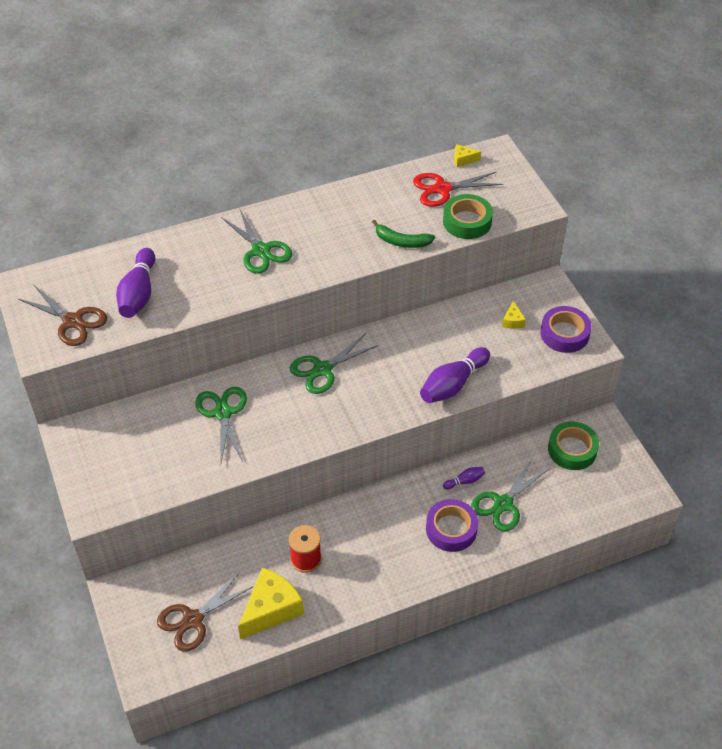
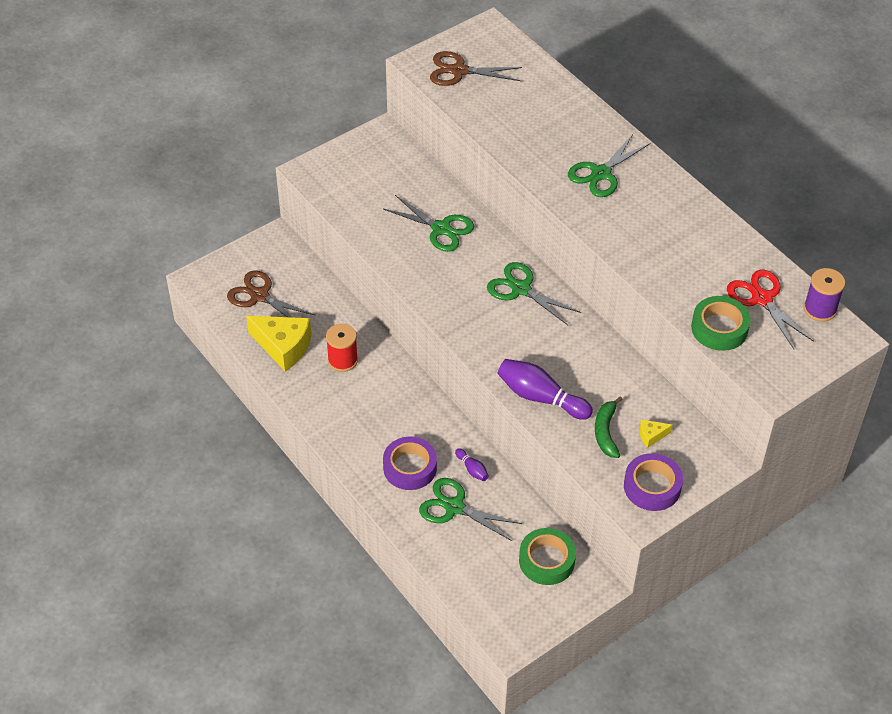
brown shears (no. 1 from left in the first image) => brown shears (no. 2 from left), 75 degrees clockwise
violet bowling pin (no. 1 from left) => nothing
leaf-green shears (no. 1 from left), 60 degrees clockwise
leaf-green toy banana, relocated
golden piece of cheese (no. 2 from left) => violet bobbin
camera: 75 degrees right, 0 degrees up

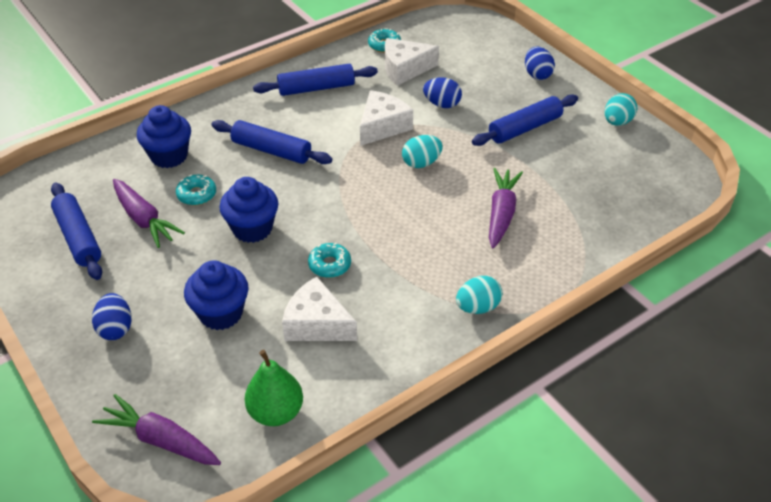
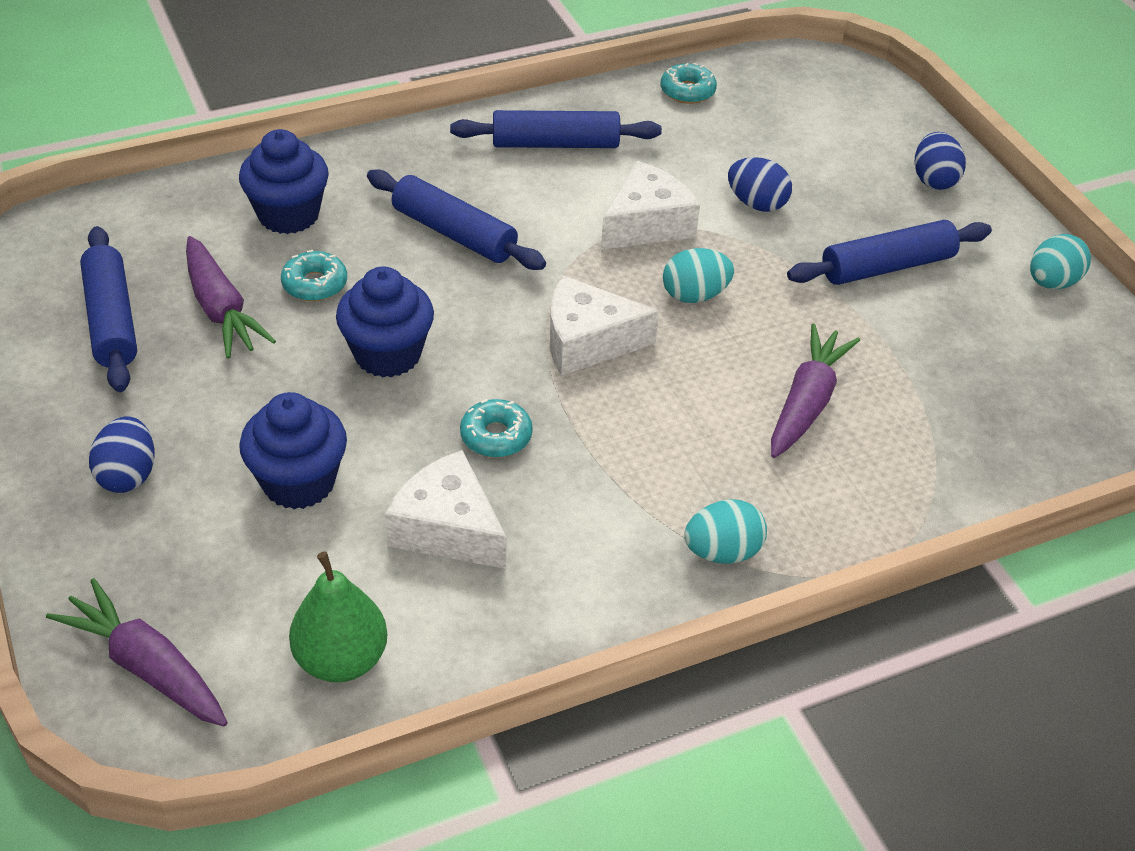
snow-white piece of cheese (no. 3 from left in the first image) => snow-white piece of cheese (no. 2 from left), relocated
camera: 10 degrees right, 0 degrees up

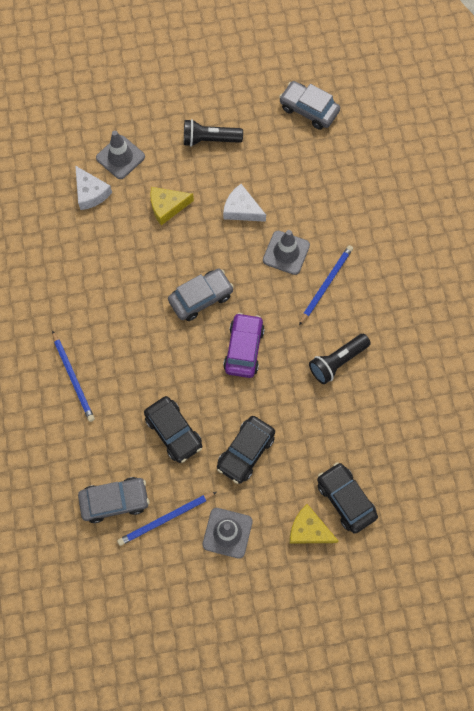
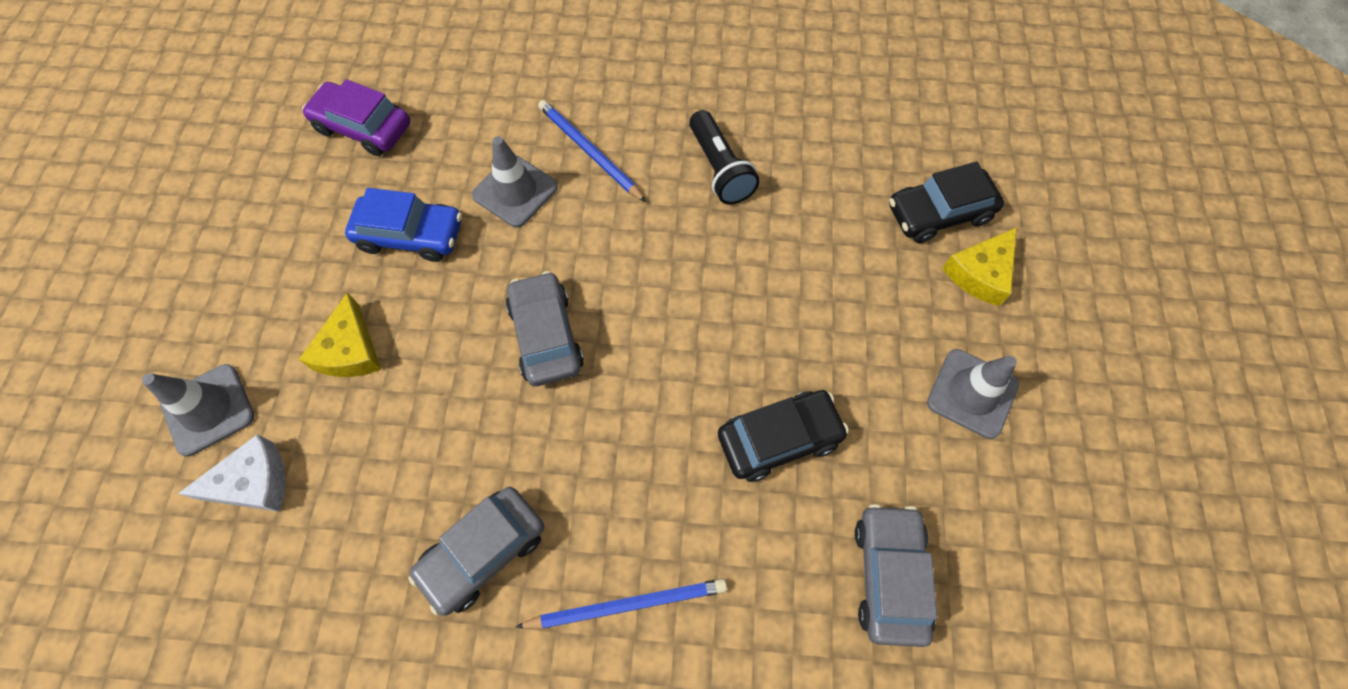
cobalt wooden pencil (no. 2 from left) => nothing
black torch (no. 1 from left) => nothing
black automobile (no. 2 from left) => nothing
snow-white piece of cheese (no. 2 from left) => cobalt automobile
violet automobile, relocated
grey automobile (no. 3 from left in the first image) => grey automobile (no. 1 from left), relocated
camera: 75 degrees left, 5 degrees down

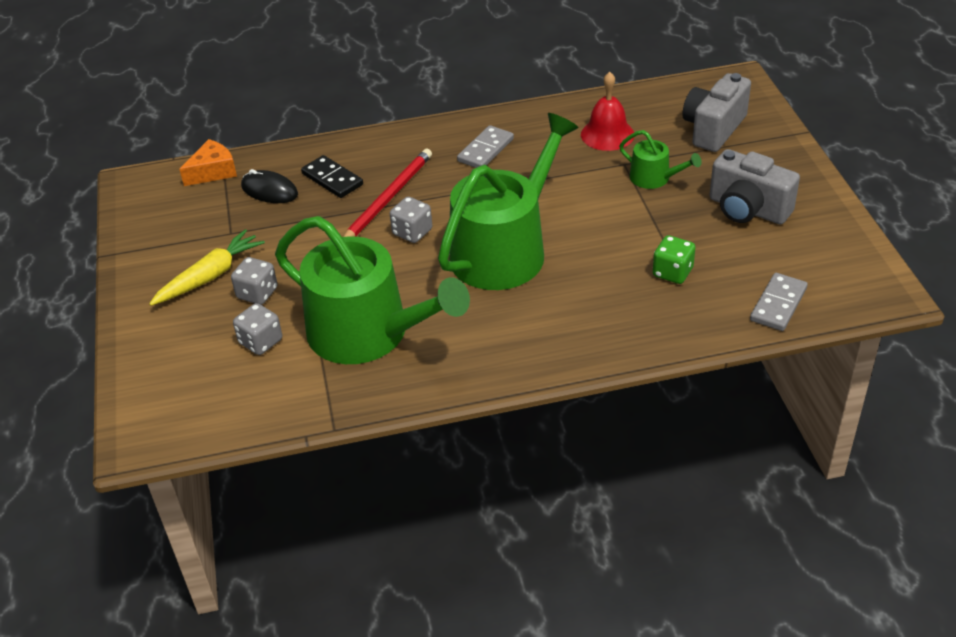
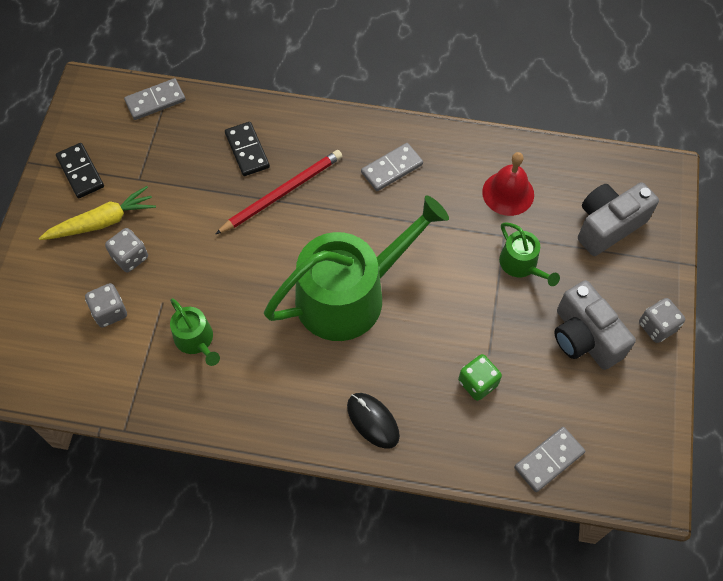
bright orange piece of cheese => grey domino (no. 1 from left)
black PC mouse, relocated
leaf-green watering can (no. 1 from left), x0.44
grey die (no. 3 from left), relocated
nothing => black domino (no. 1 from left)
camera: 20 degrees right, 20 degrees up

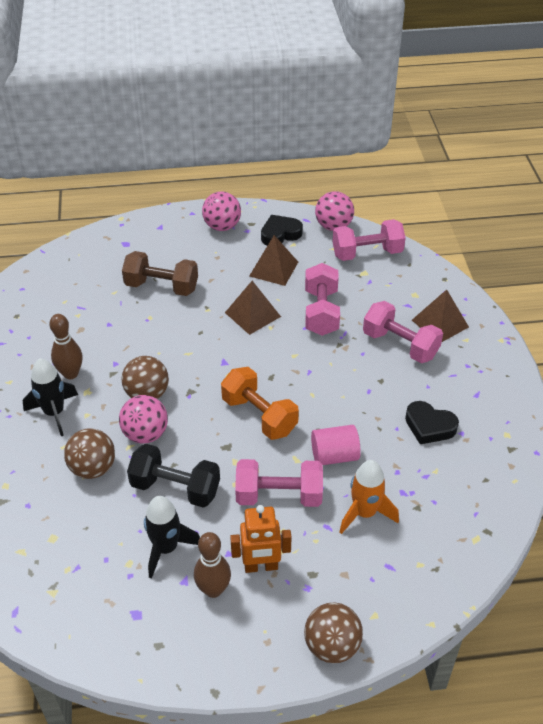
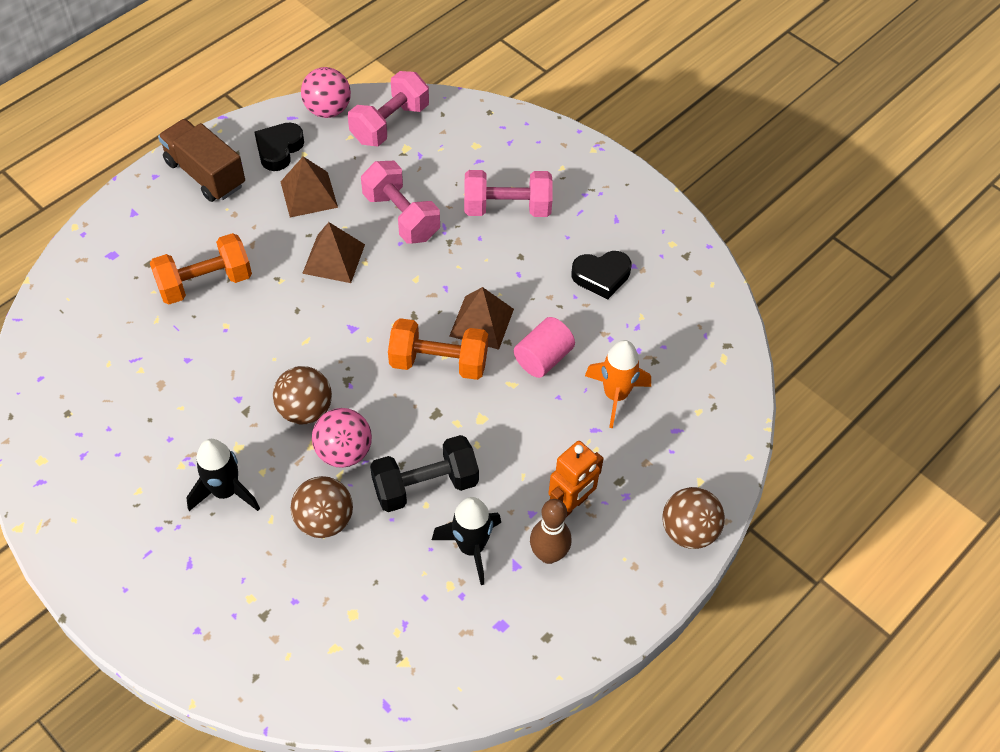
brown bowling pin (no. 1 from left) => nothing
brown hand weight => bright orange hand weight (no. 1 from left)
pink ball (no. 2 from left) => brown truck
pink hand weight (no. 1 from left) => nothing
brown solid pyramid (no. 3 from left), relocated
camera: 40 degrees left, 10 degrees up

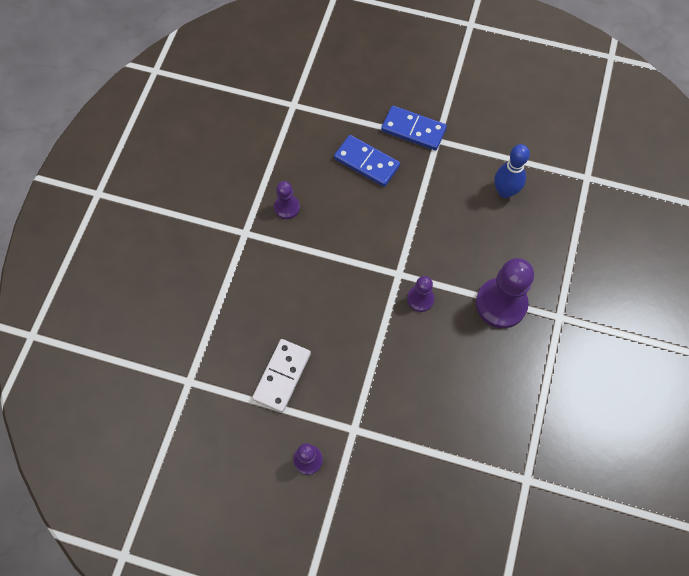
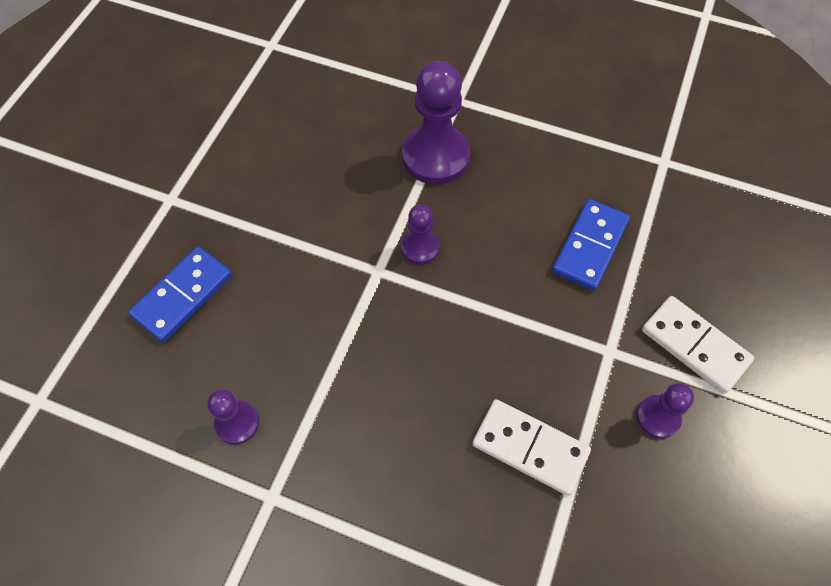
cobalt domino (no. 2 from left), relocated
cobalt bowling pin => nothing
nothing => snow-white domino (no. 2 from left)
camera: 85 degrees left, 5 degrees down

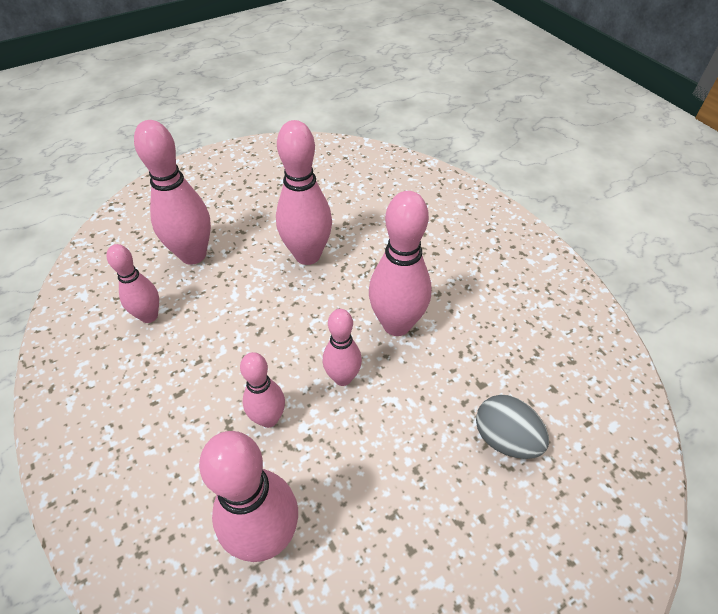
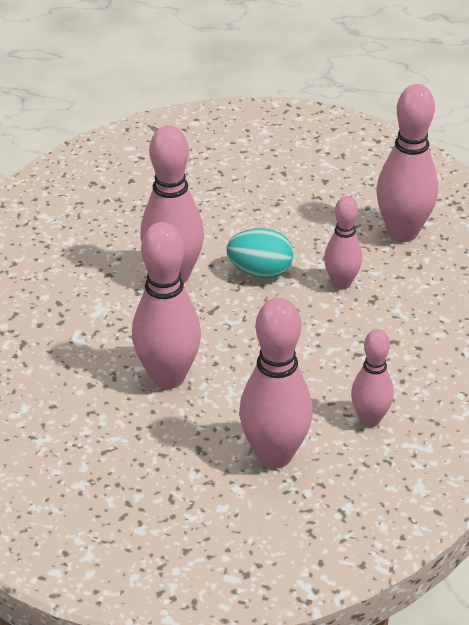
pink bowling pin (no. 6 from left) => aqua egg
grey egg => nothing
camera: 135 degrees left, 10 degrees down

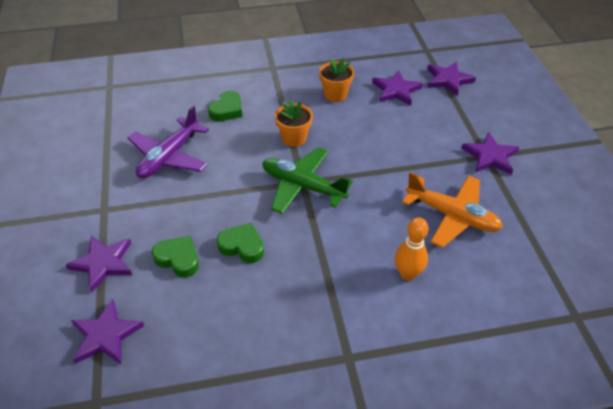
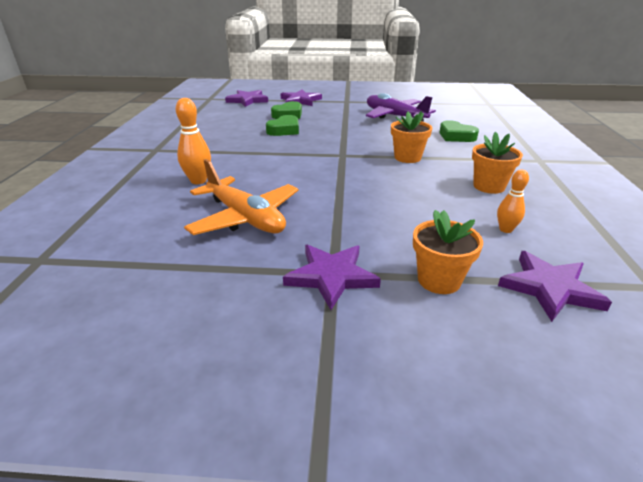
leaf-green plane => nothing
violet star (no. 3 from left) => bright orange bowling pin (no. 2 from left)
bright orange plane, 90 degrees counterclockwise
nothing => bright orange flower pot (no. 2 from left)
camera: 105 degrees right, 15 degrees down

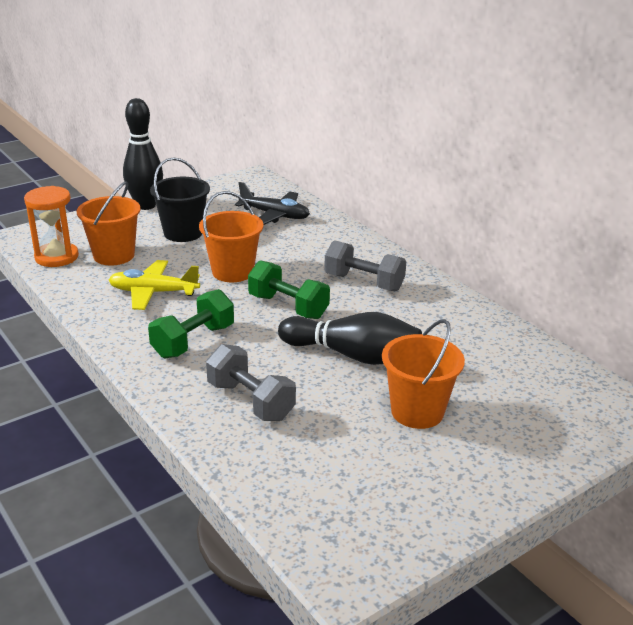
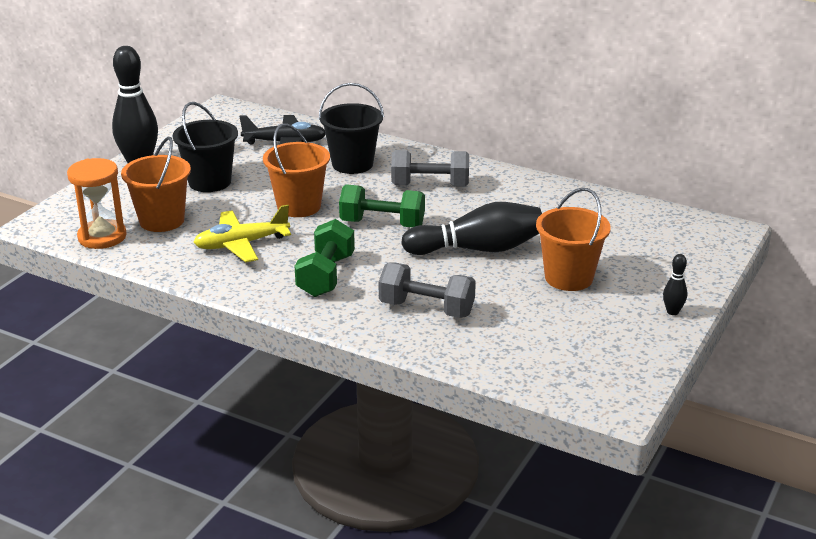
nothing => black pail (no. 2 from left)
nothing => black bowling pin (no. 3 from left)
camera: 25 degrees left, 0 degrees up

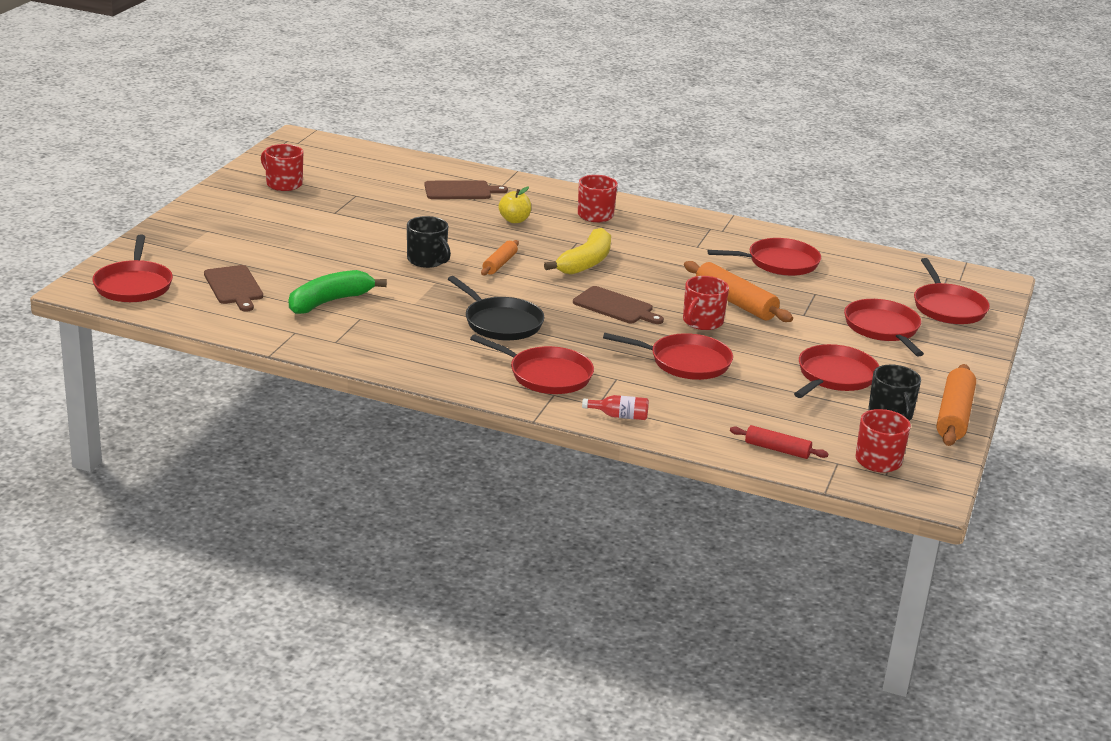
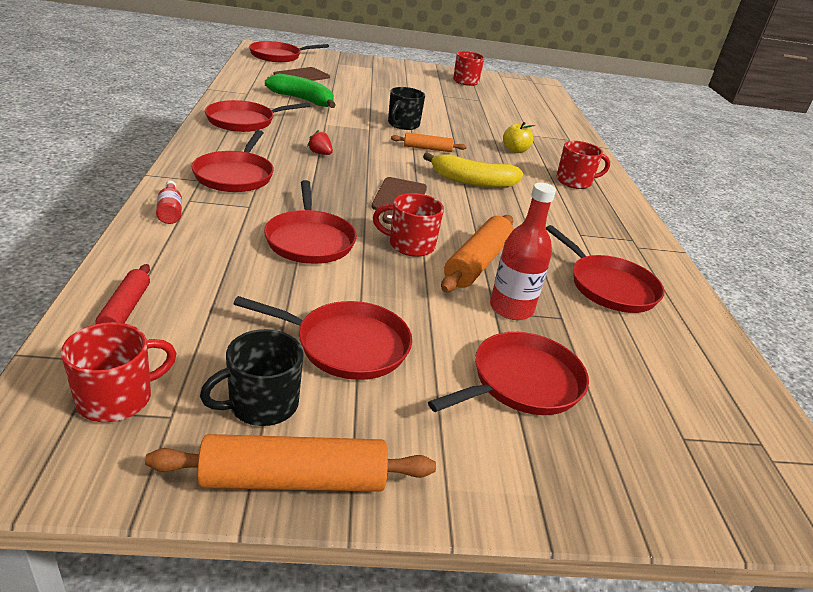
brown cutting board (no. 2 from left) => nothing
black pan => crimson strawberry
crimson pan (no. 7 from left in the first image) => crimson pan (no. 2 from left), relocated
nothing => crimson flask (no. 2 from left)
camera: 65 degrees right, 5 degrees up

